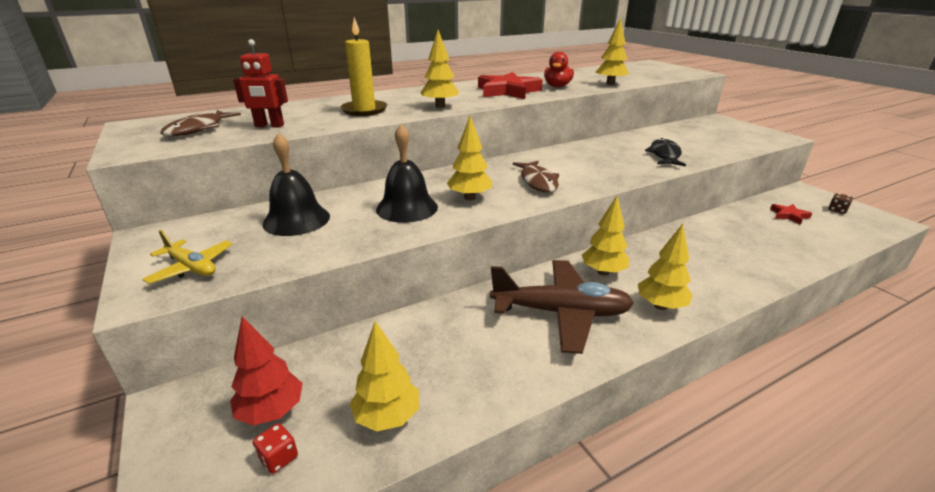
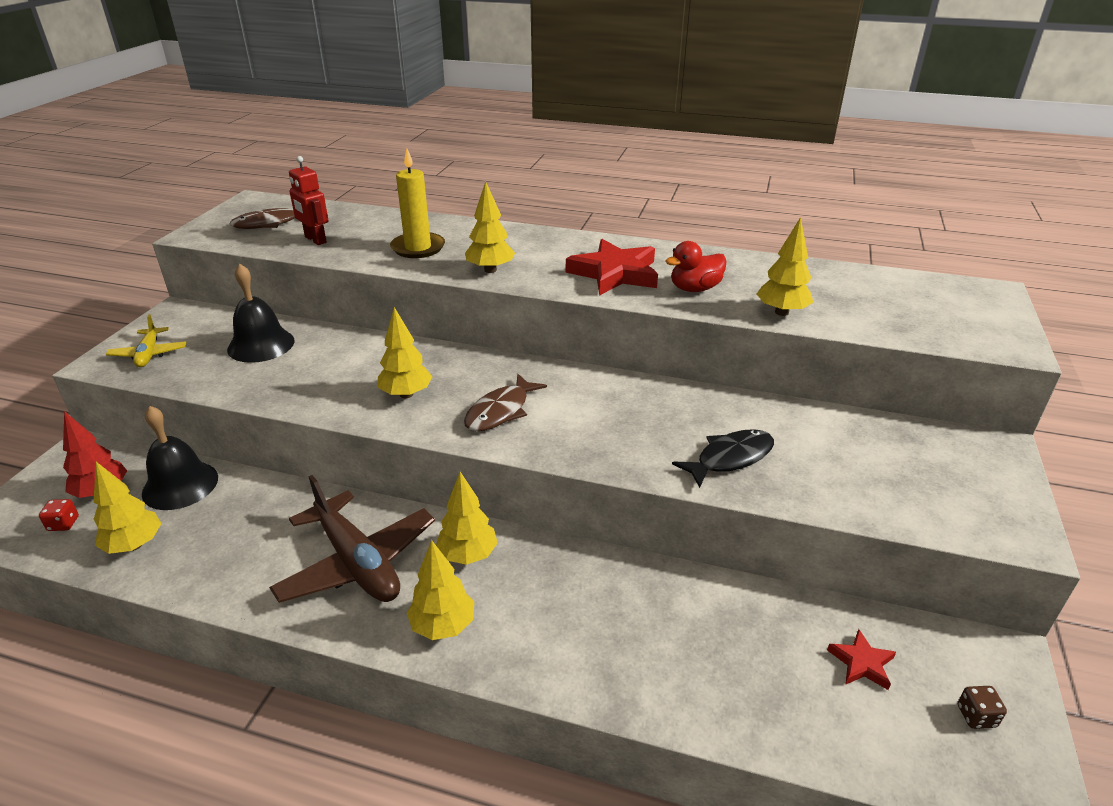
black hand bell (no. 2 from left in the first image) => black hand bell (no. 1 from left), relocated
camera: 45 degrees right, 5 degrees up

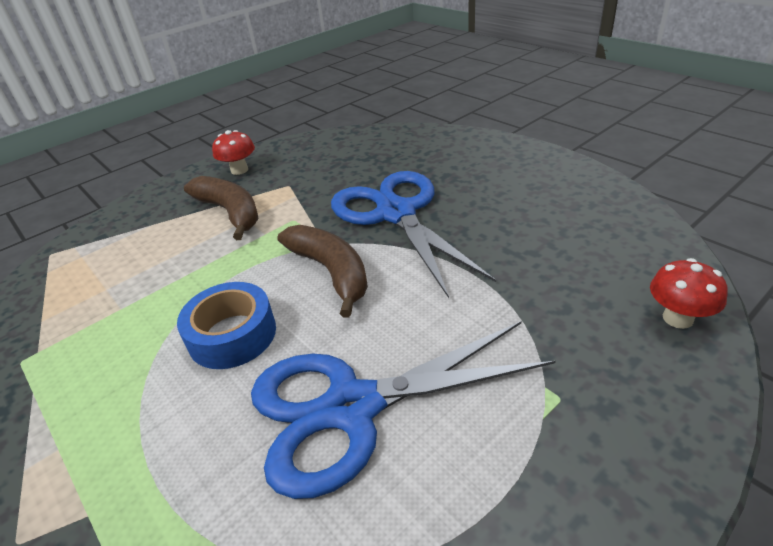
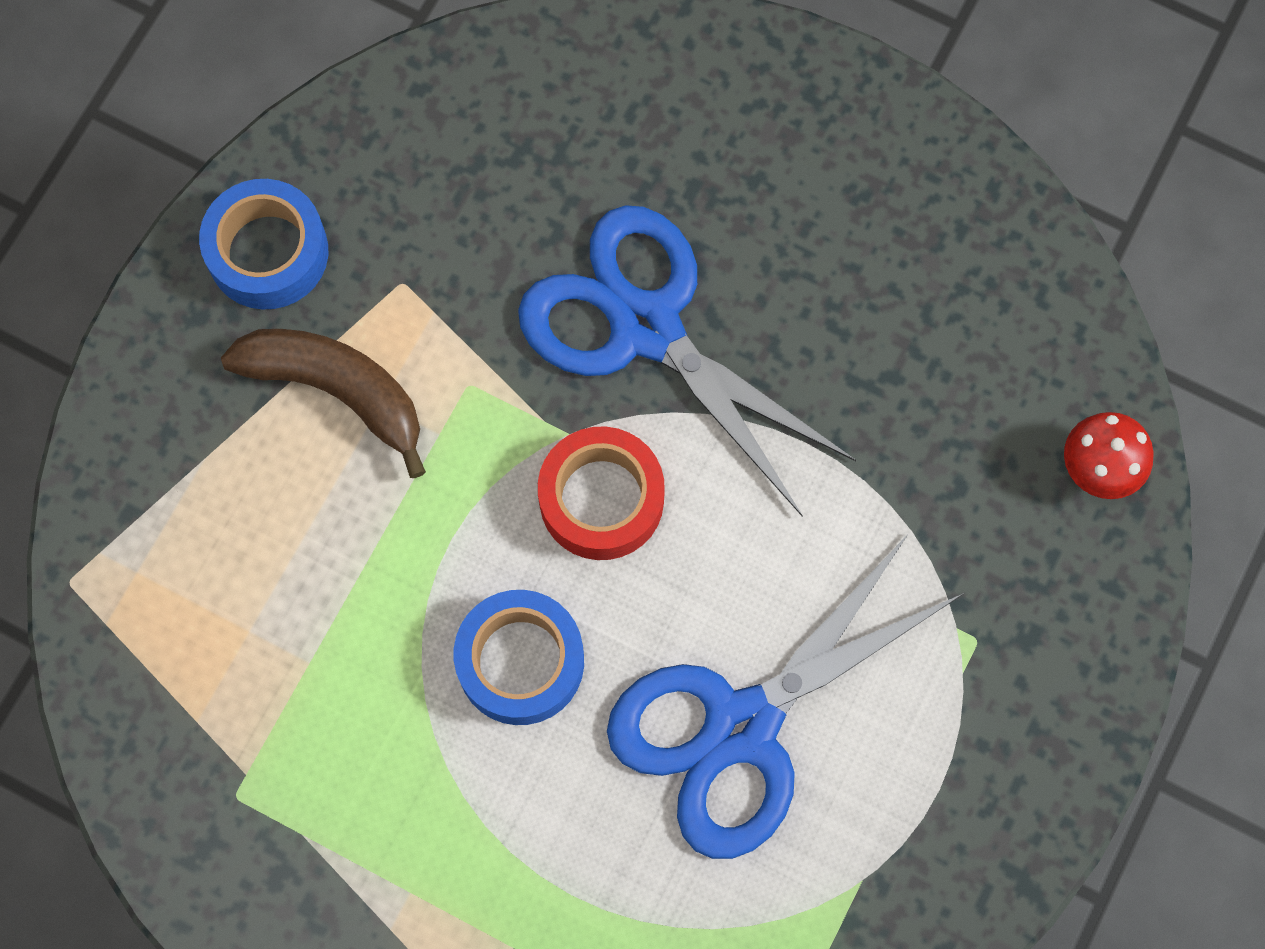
crimson toadstool (no. 1 from left) => cobalt roll of tape (no. 1 from left)
brown toy banana (no. 2 from left) => crimson roll of tape
camera: 25 degrees left, 35 degrees up

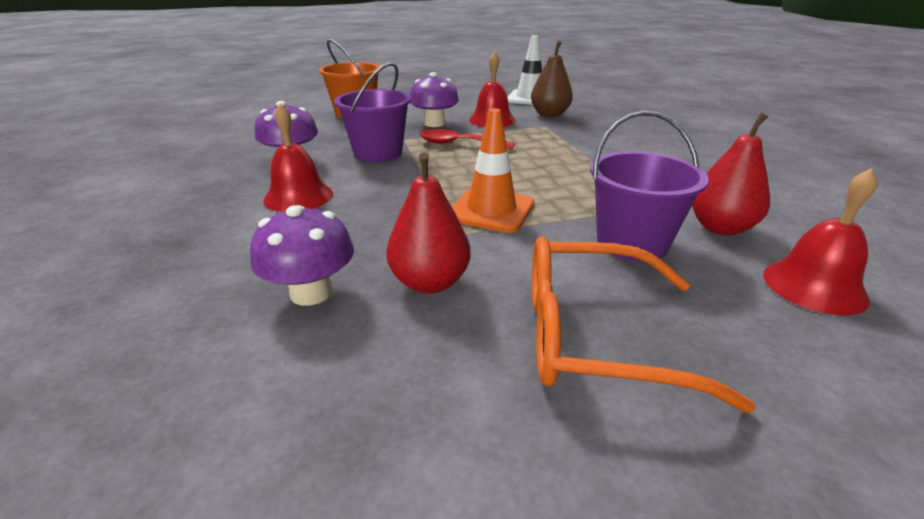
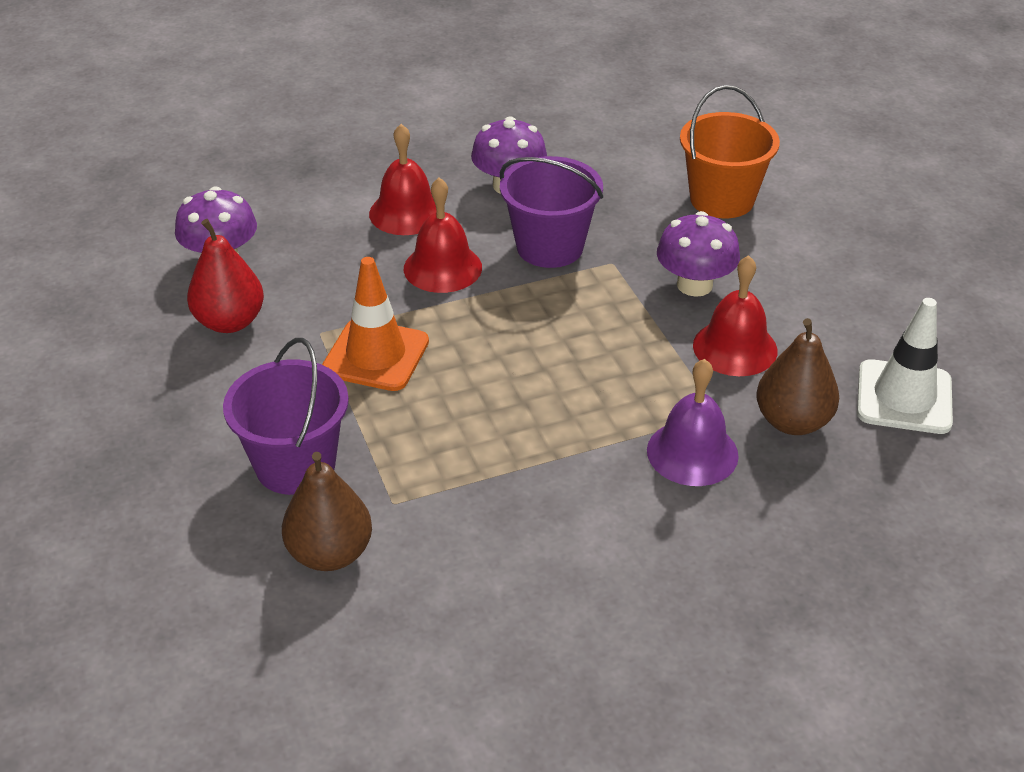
crimson tablespoon => nothing
bright orange glasses => nothing
crimson pear (no. 2 from left) => brown pear (no. 1 from left)
crimson hand bell (no. 3 from left in the first image) => crimson hand bell (no. 2 from left), relocated
nothing => violet hand bell
camera: 85 degrees right, 10 degrees up

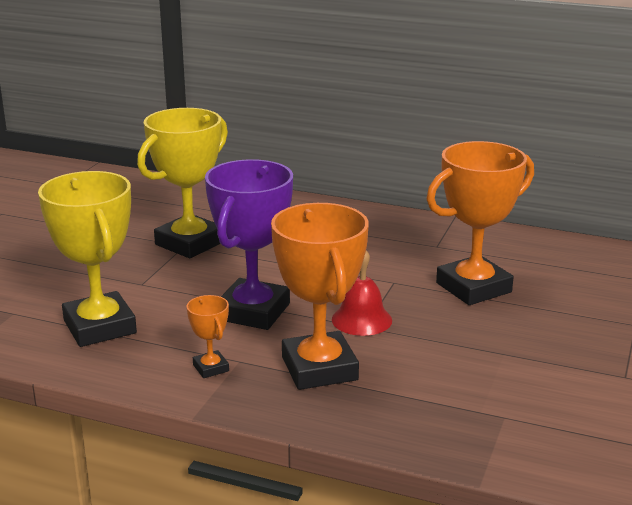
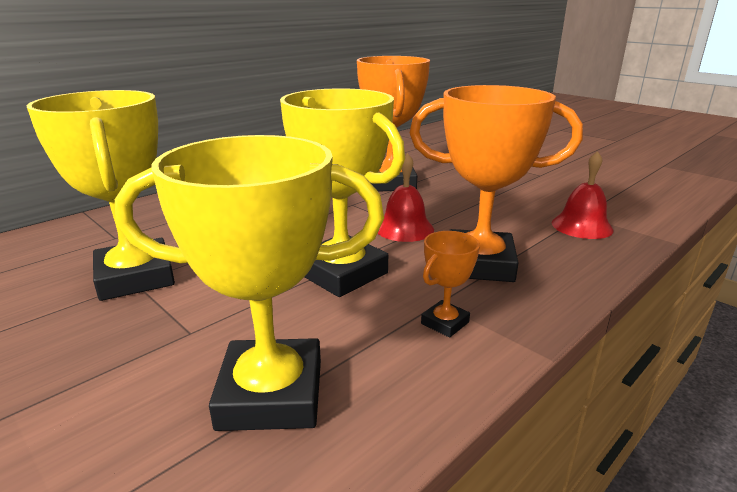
bright orange prize cup (no. 1 from left in the first image) => bright orange prize cup (no. 2 from left), 45 degrees counterclockwise
violet prize cup => golden prize cup (no. 3 from left)
nothing => crimson hand bell (no. 2 from left)
camera: 65 degrees left, 0 degrees up

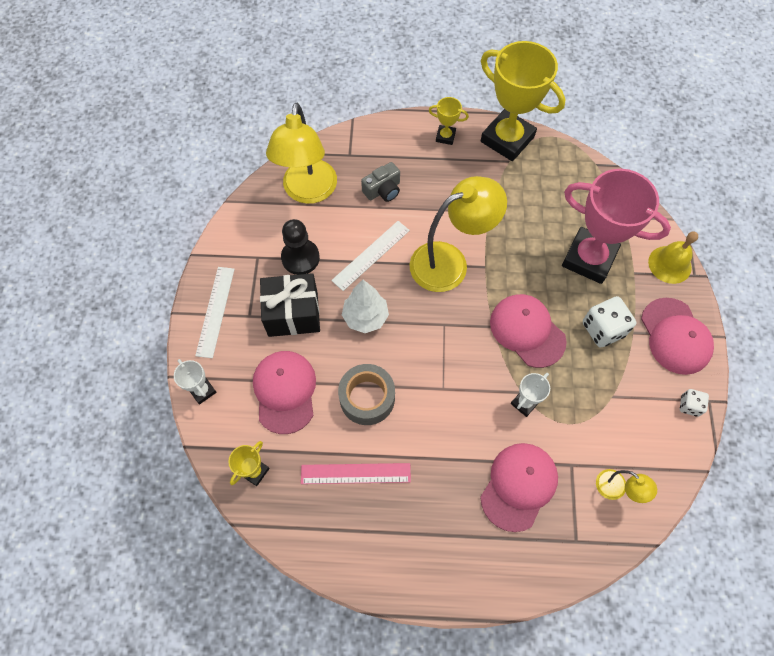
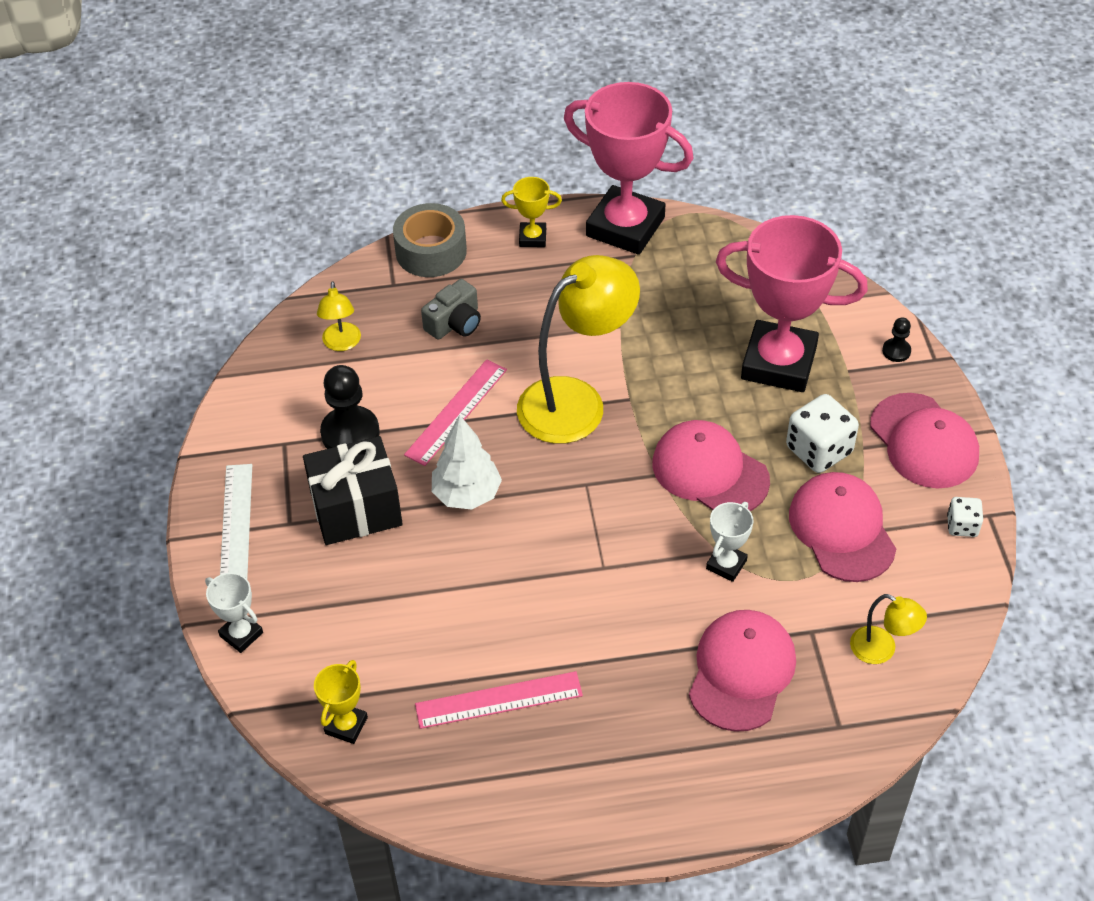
pink peaked cap (no. 1 from left in the first image) => pink peaked cap (no. 3 from left), relocated
golden desk lamp (no. 1 from left), x0.46
snow-white straightedge (no. 2 from left) => pink straightedge (no. 1 from left)
grey roll of tape, relocated
golden prize cup (no. 3 from left) => pink prize cup (no. 1 from left)
golden hand bell => black chess pawn (no. 2 from left)
camera: 10 degrees left, 15 degrees down

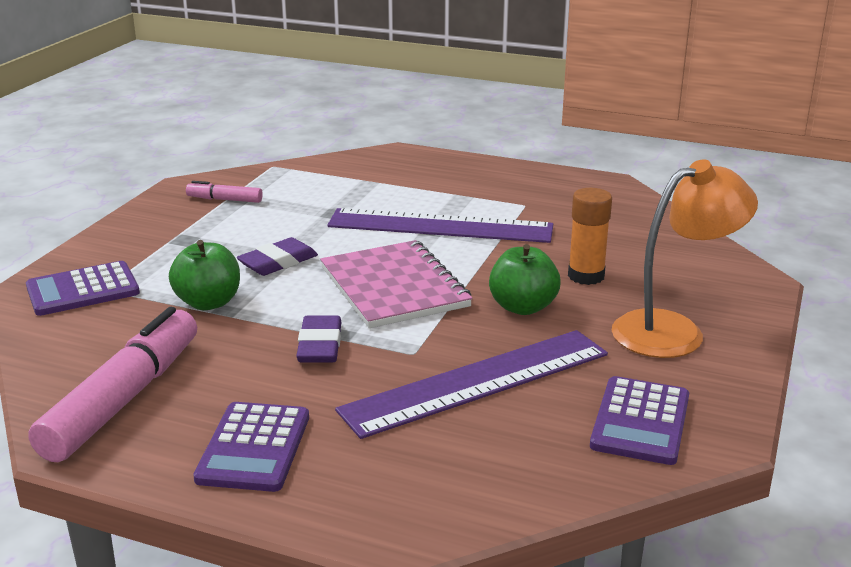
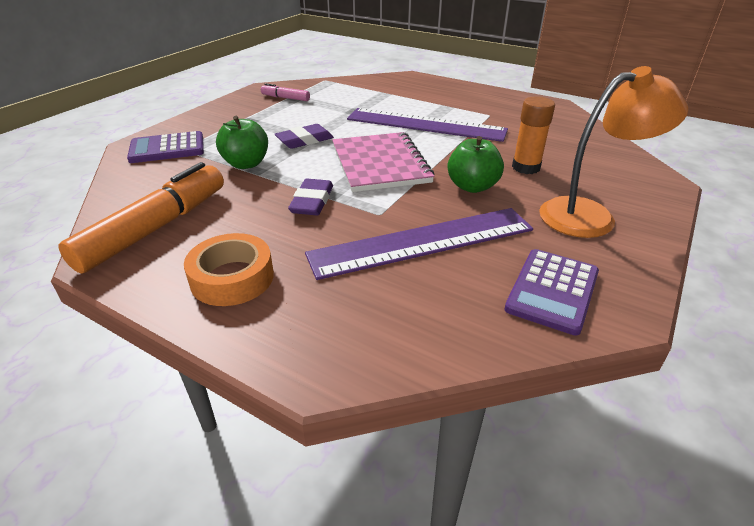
pink felt pen (no. 1 from left) => bright orange felt pen
violet calculator (no. 2 from left) => bright orange roll of tape
camera: 10 degrees right, 10 degrees up

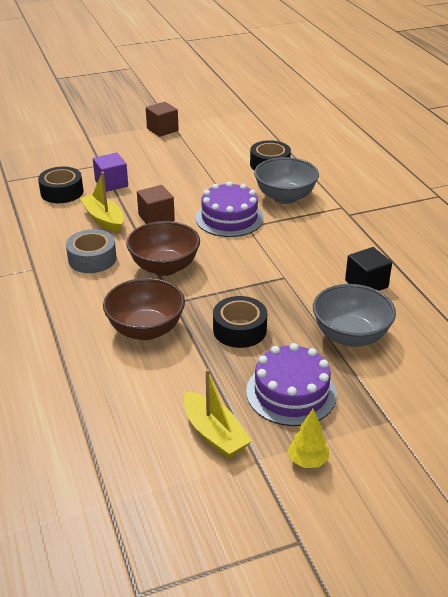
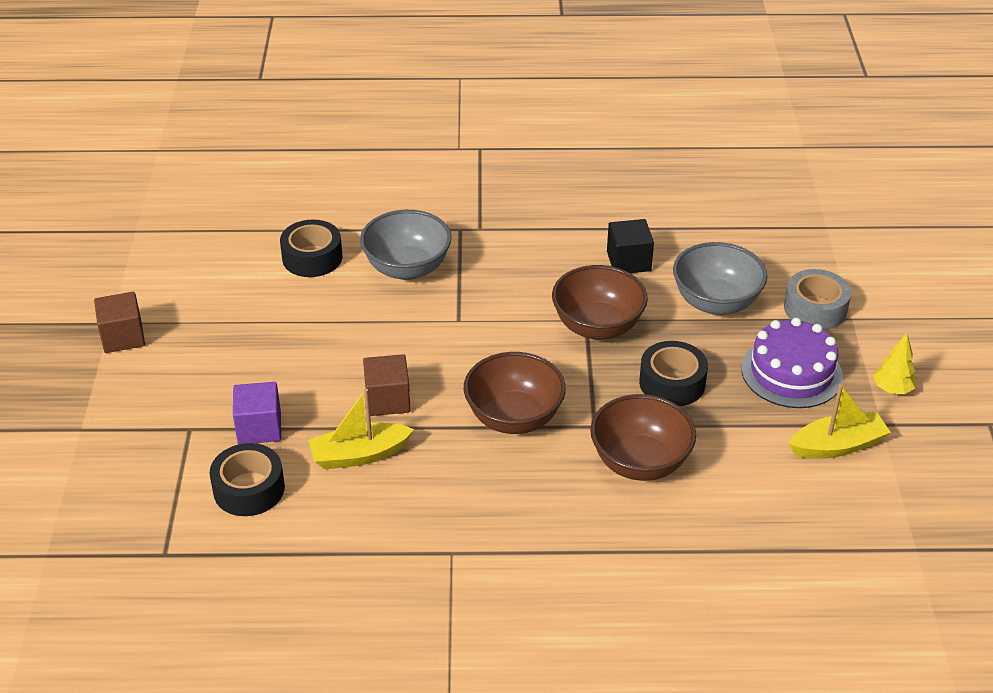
grey roll of tape, relocated
violet cake (no. 1 from left) => nothing
nothing => brown serving bowl (no. 2 from left)
camera: 70 degrees left, 5 degrees up

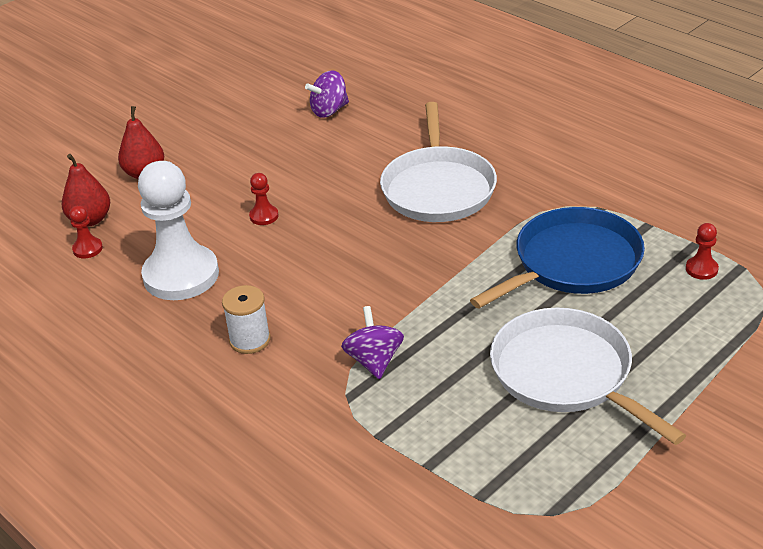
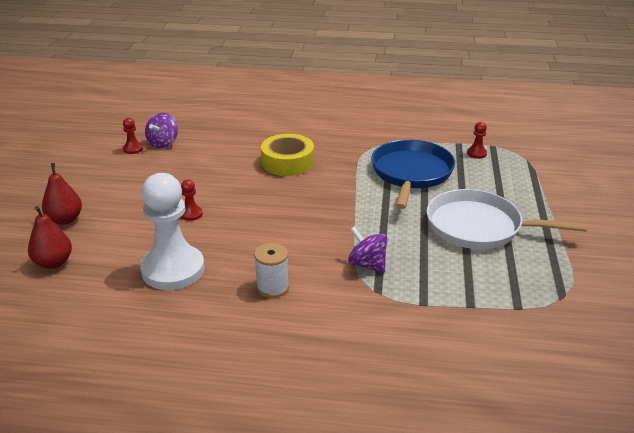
crimson chess pawn (no. 1 from left), relocated
snow-white pan (no. 1 from left) => golden roll of tape
camera: 40 degrees left, 5 degrees down

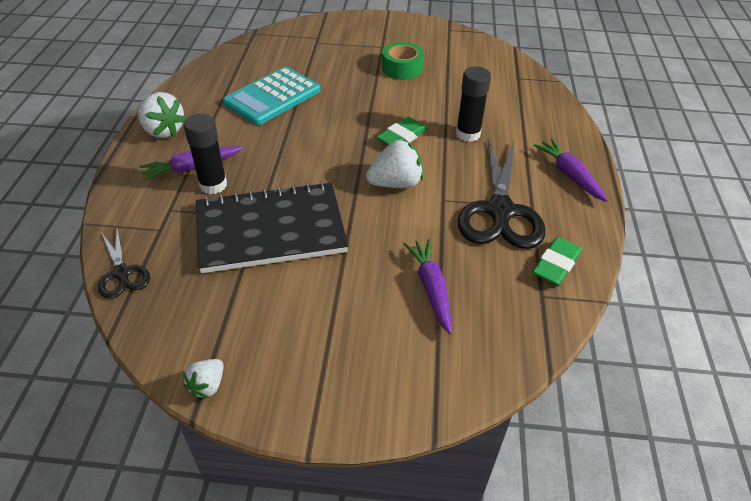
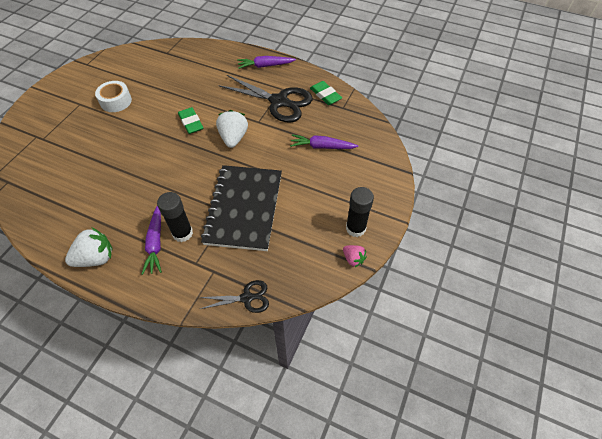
snow-white strawberry (no. 2 from left) => pink strawberry
aqua calculator => nothing
leaf-green roll of tape => snow-white roll of tape
black stick of glue (no. 2 from left), relocated
camera: 70 degrees left, 10 degrees up

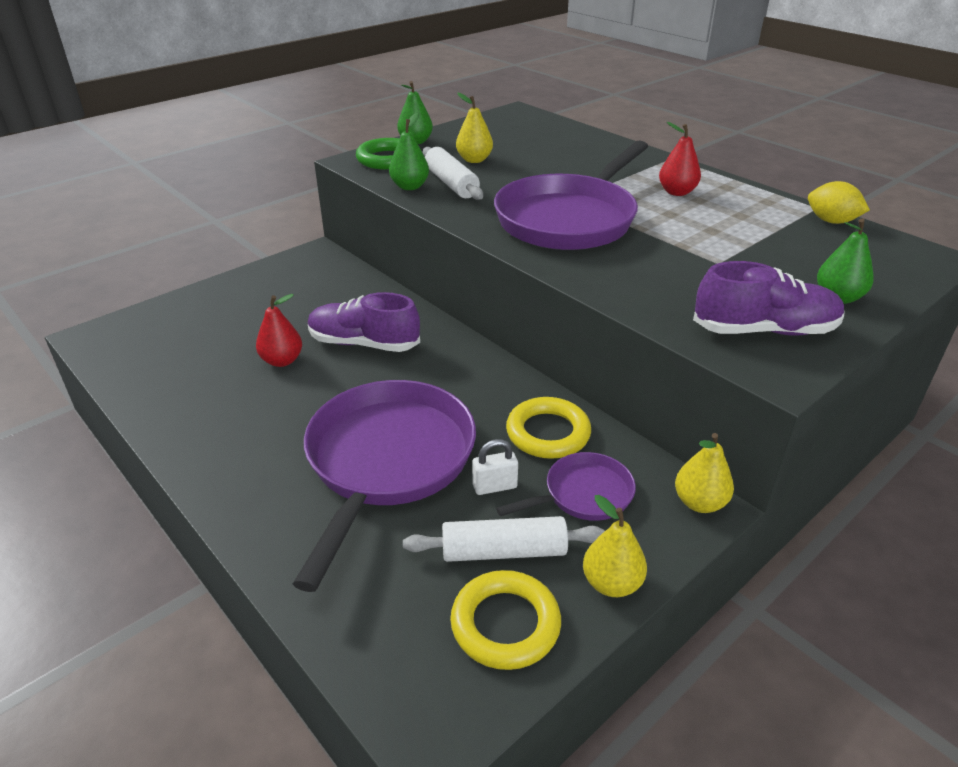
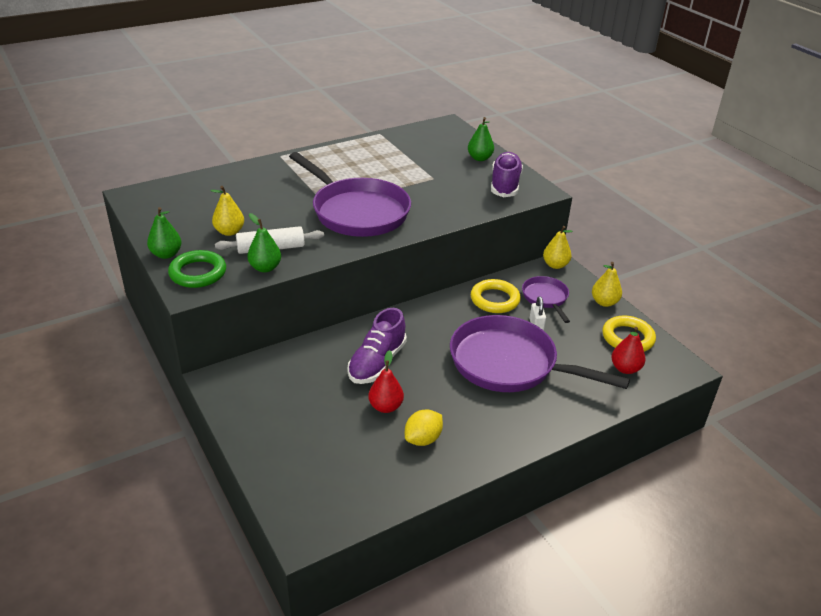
snow-white rolling pin (no. 2 from left) => nothing
crimson pear (no. 2 from left), relocated
golden toy lemon, relocated
camera: 80 degrees left, 0 degrees up

